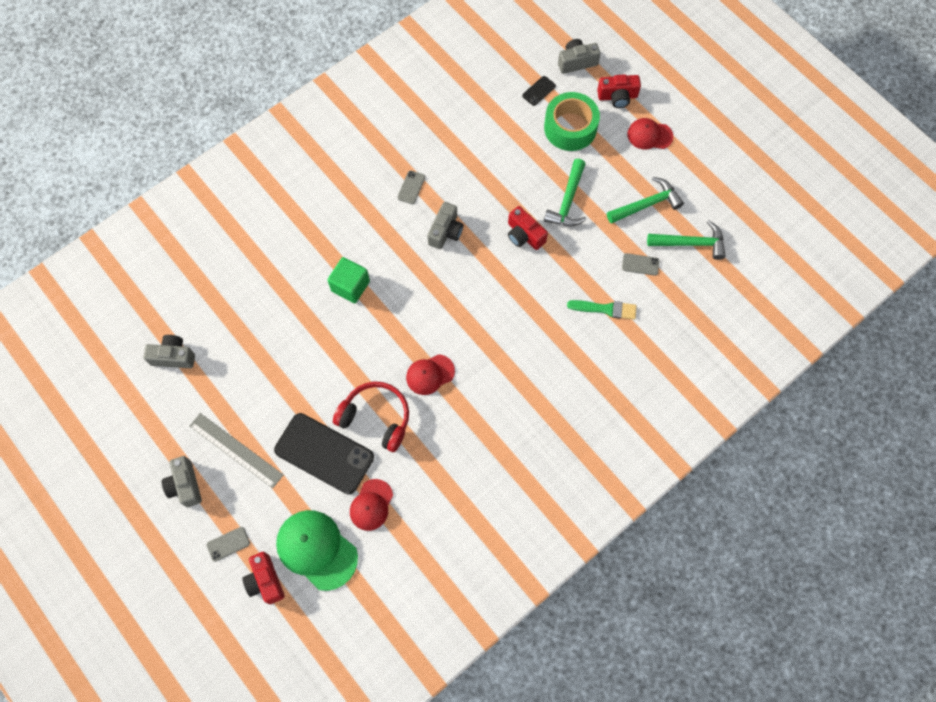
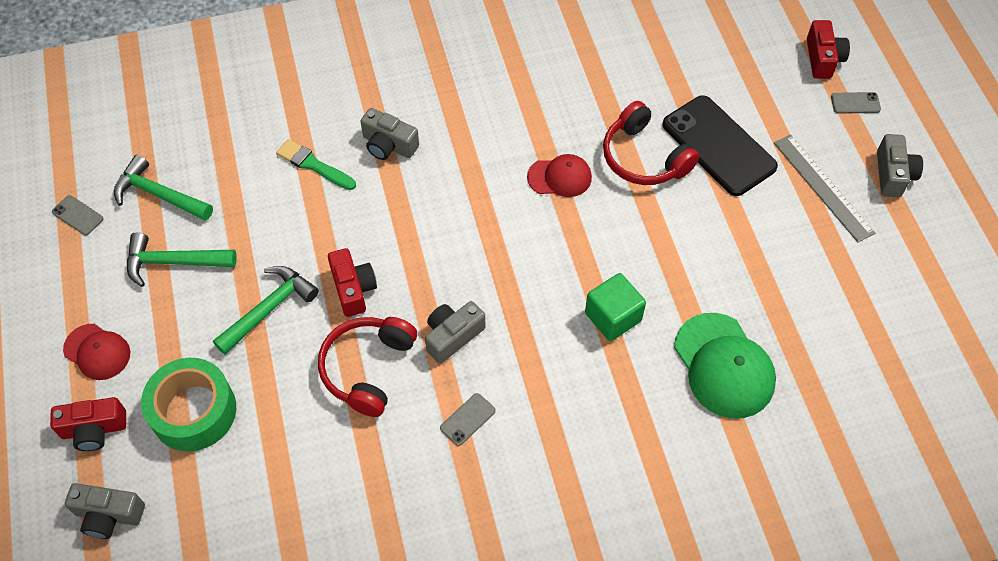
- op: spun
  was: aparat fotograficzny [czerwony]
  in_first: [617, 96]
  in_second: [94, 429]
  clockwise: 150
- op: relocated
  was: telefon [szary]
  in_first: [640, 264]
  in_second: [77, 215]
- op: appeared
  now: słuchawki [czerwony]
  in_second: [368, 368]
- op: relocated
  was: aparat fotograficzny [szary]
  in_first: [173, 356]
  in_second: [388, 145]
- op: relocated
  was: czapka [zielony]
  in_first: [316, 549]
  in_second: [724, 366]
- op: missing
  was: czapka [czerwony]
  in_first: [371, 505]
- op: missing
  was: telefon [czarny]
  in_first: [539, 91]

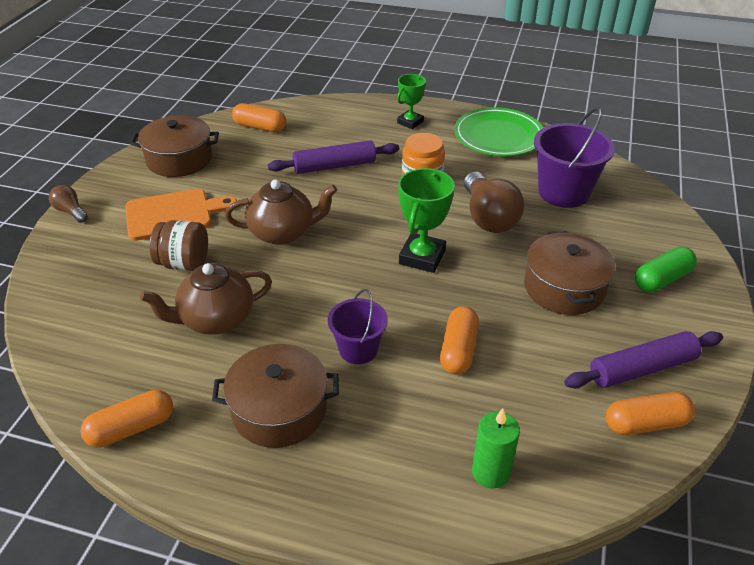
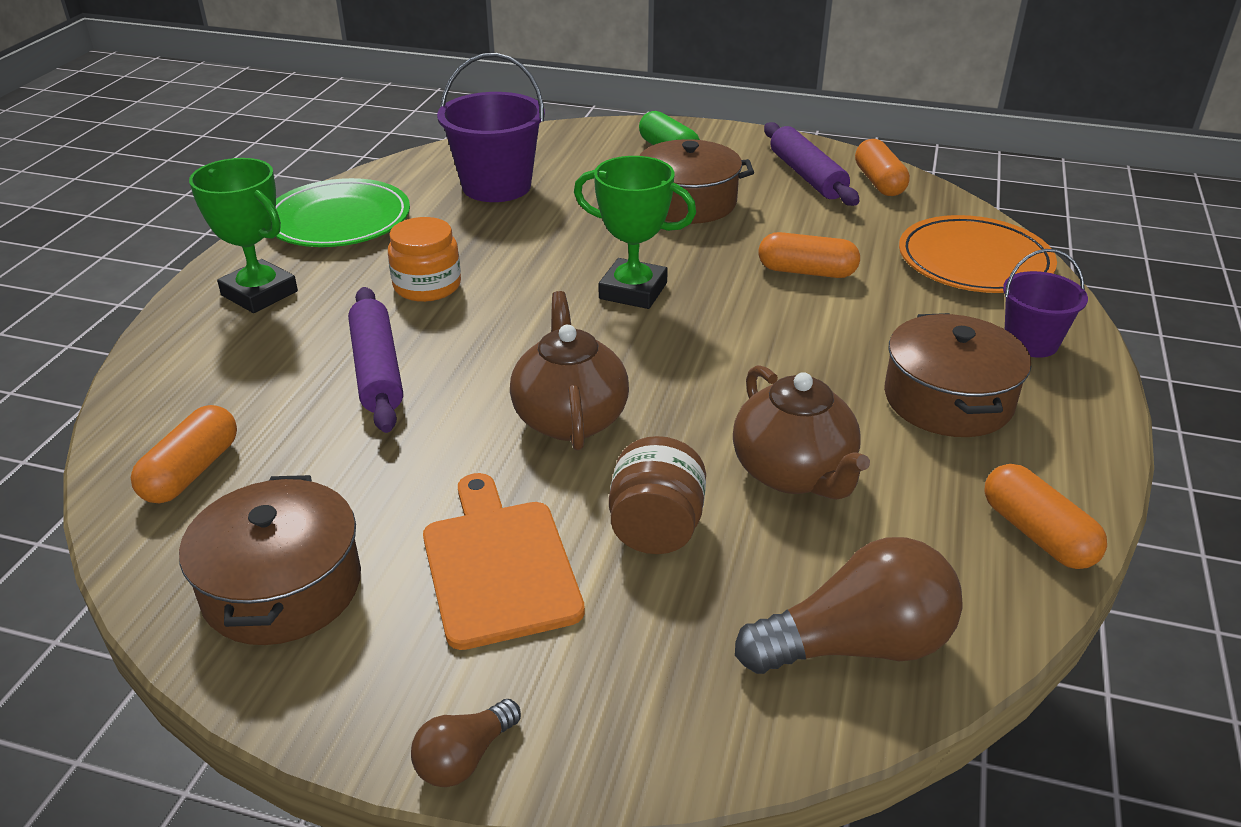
- op: size
  was: puchar [zielony]
  in_first: [410, 122]
  in_second: [259, 293]
  ratio: 1.54
- op: relocated
  was: żarówka [brązowy]
  in_first: [488, 217]
  in_second: [856, 645]
- op: exchanged
  was: świeca [zielony]
  now: talerz [pomarańczowy]
  in_first: [490, 472]
  in_second: [974, 261]
- op: relocated
  was: wiadro [fioletowy]
  in_first: [358, 349]
  in_second: [1031, 342]

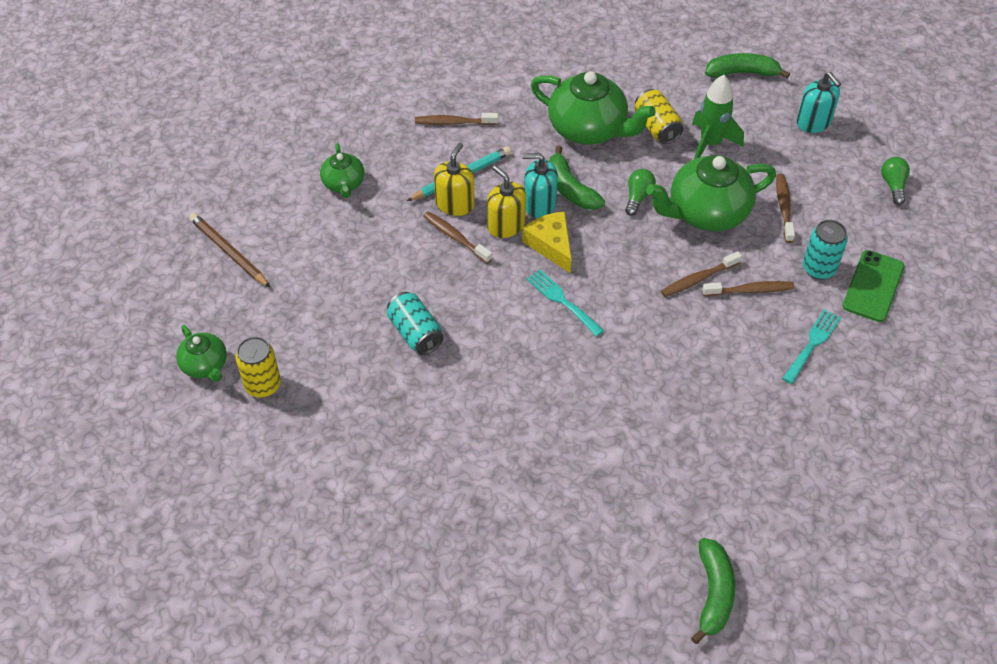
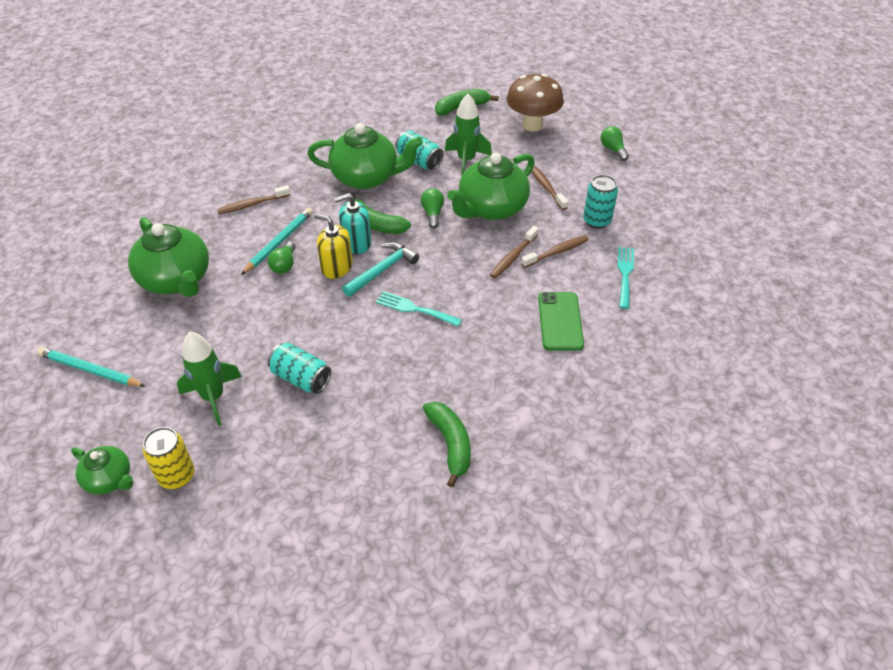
- op: colour
  was: ołówek [brązowy]
  now: ołówek [turkusowy]
  in_first: [229, 252]
  in_second: [90, 370]
- op: size
  was: imbryk [zielony]
  in_first: [344, 184]
  in_second: [176, 279]
  ratio: 1.85
- op: appeared
  now: rakieta [zielony]
  in_second: [213, 397]
- op: exchanged
  was: dozownik mydła [żółty]
  now: żarówka [zielony]
  in_first: [455, 204]
  in_second: [284, 265]
- op: exchanged
  was: ser [żółty]
  now: młotek [turkusowy]
  in_first: [551, 245]
  in_second: [382, 270]
- op: colour
  was: puszka [żółty]
  now: puszka [turkusowy]
  in_first: [656, 127]
  in_second: [419, 161]
- op: relocated
  was: banan [zielony]
  in_first: [713, 594]
  in_second: [450, 444]
- op: exchanged
  was: dozownik mydła [turkusowy]
  now: grzyb [brązowy]
  in_first: [813, 122]
  in_second: [532, 125]
- op: relocated
  was: telefon [zielony]
  in_first: [873, 286]
  in_second: [560, 321]
- op: missing
  was: szczoteczka do zębów [brązowy]
  in_first: [455, 237]

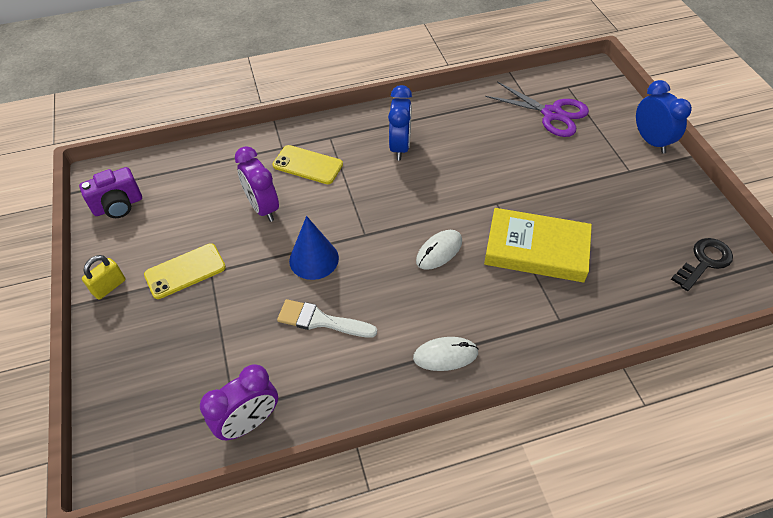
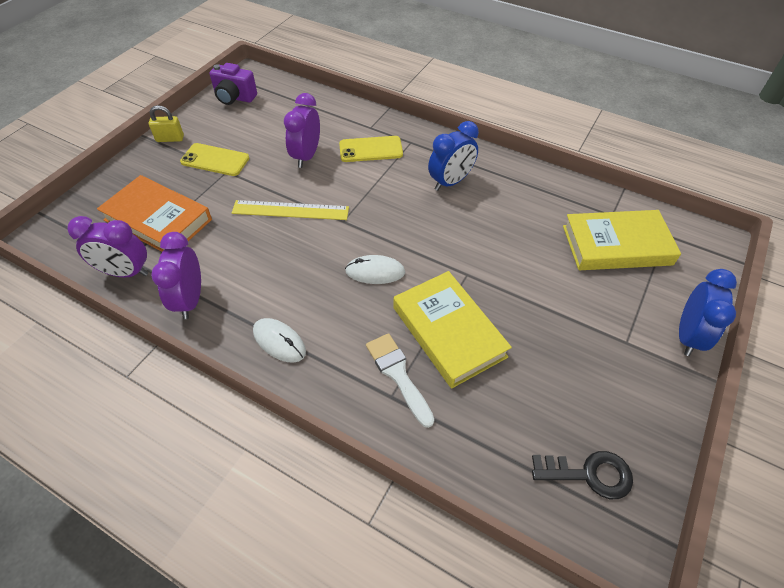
- op: appeared
  now: książka [pomarańczowy]
  in_second: [158, 220]
- op: appeared
  now: budzik [fioletowy]
  in_second: [190, 300]
- op: exchanged
  was: stożek [niebieski]
  now: linijka [żółty]
  in_first: [314, 259]
  in_second: [290, 210]
- op: spun
  was: telefon [żółty]
  in_first: [308, 165]
  in_second: [371, 149]
  clockwise: -75
- op: relocated
  was: pędzel [biały]
  in_first: [321, 320]
  in_second: [398, 374]
- op: exchanged
  was: nożyczki [fioletowy]
  now: książka [żółty]
  in_first: [552, 114]
  in_second: [616, 245]

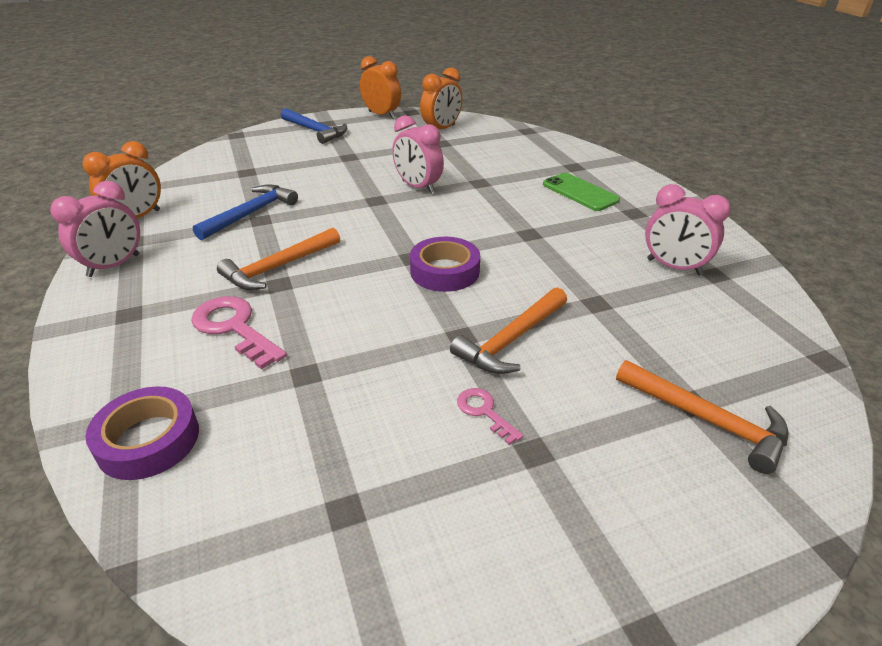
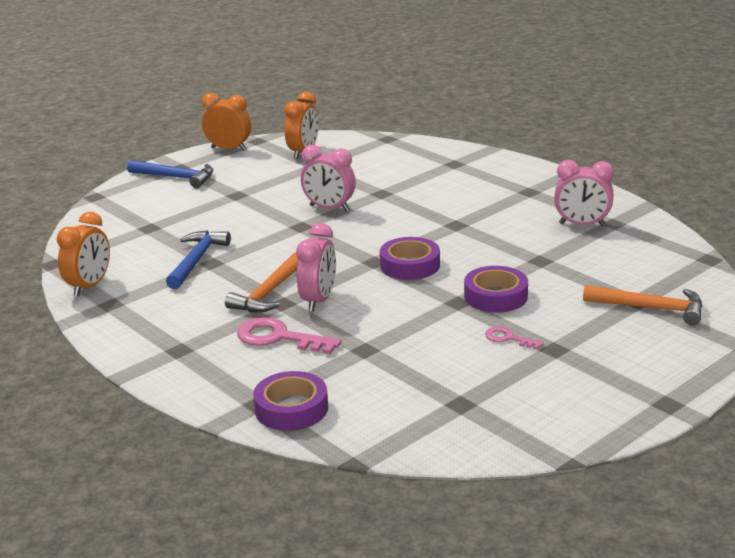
- op: relocated
  was: budzik [różowy]
  in_first: [114, 266]
  in_second: [318, 300]
- op: exchanged
  was: młotek [pomarańczowy]
  now: taśma klejąca [fioletowy]
  in_first: [511, 340]
  in_second: [495, 296]
- op: missing
  was: telefon [zielony]
  in_first: [580, 192]

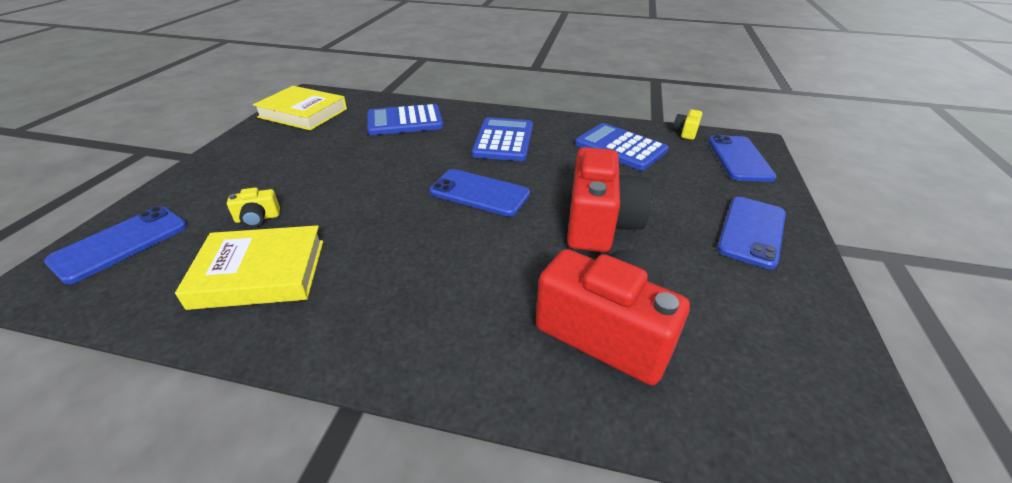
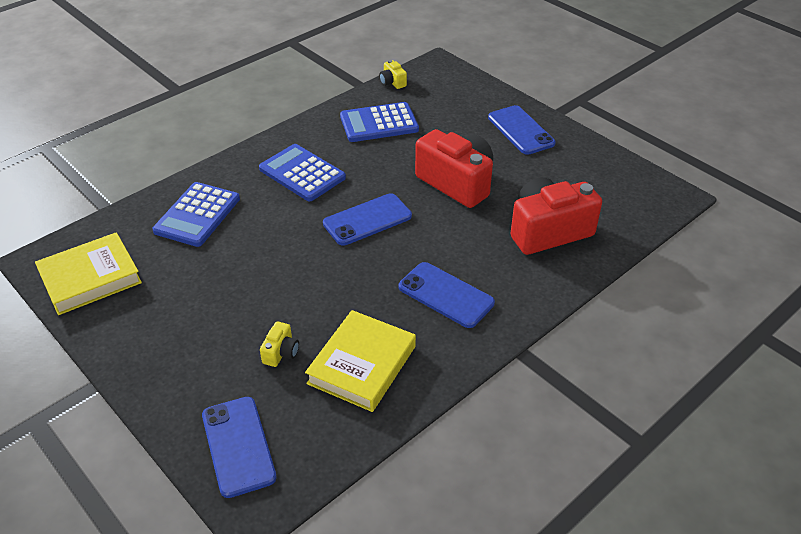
- op: relocated
  was: telefon [niebieski]
  in_first: [739, 159]
  in_second: [446, 295]

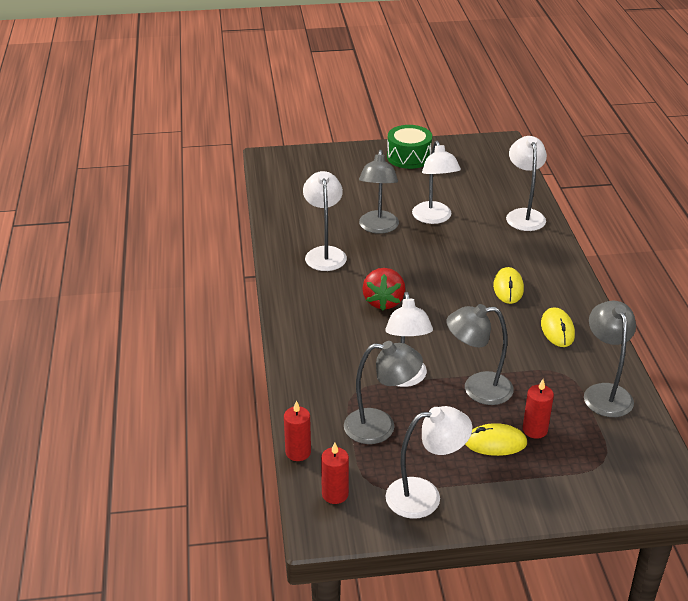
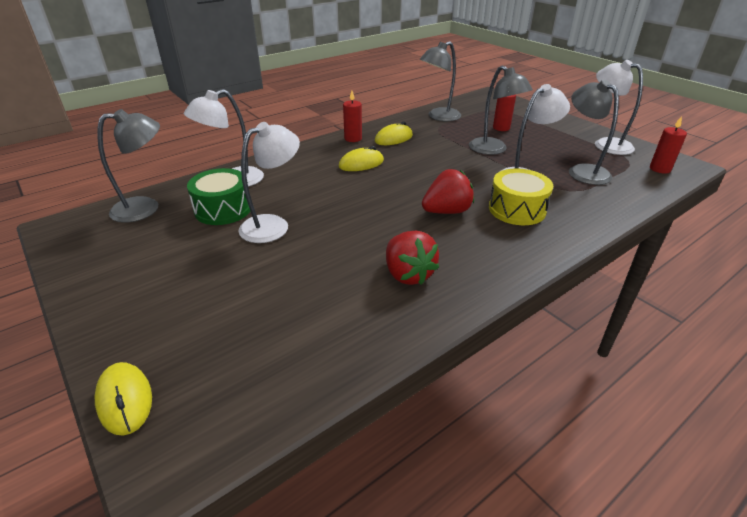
- op: relocated
  was: myszka [żółty]
  in_first: [495, 443]
  in_second: [125, 400]
- op: relocated
  was: lampka [szary]
  in_first: [378, 228]
  in_second: [145, 208]
- op: relocated
  was: bęben [zielony]
  in_first: [409, 157]
  in_second: [223, 209]
- op: relocated
  was: świeca [czerwony]
  in_first: [298, 452]
  in_second: [353, 138]
- op: exchanged
  was: lampka [biały]
  now: truskawka [czerwony]
  in_first: [324, 253]
  in_second: [408, 274]
- op: appeared
  now: bęben [żółty]
  in_second: [517, 209]

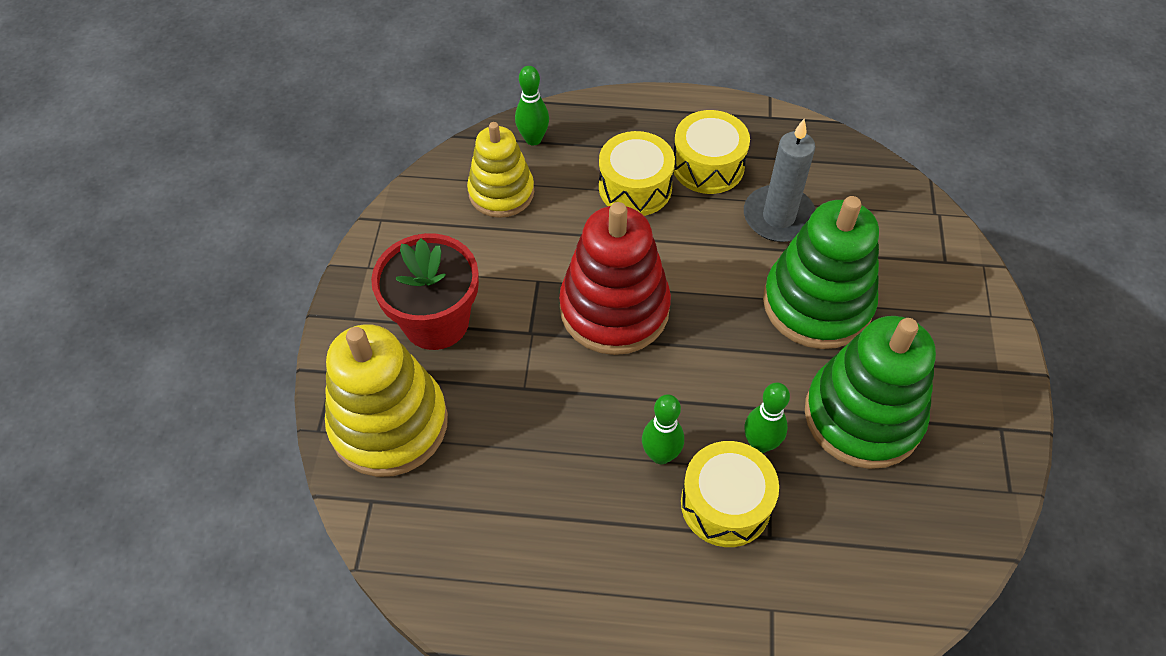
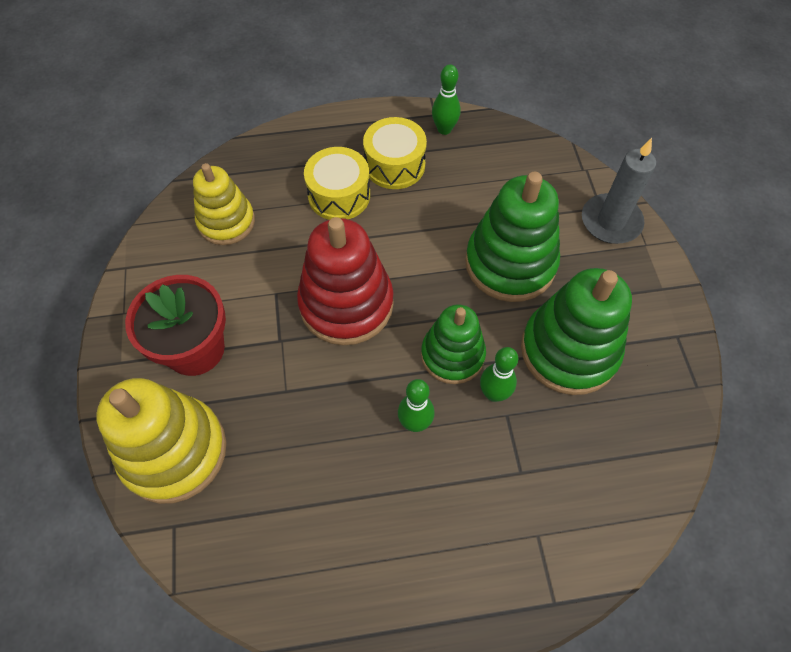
- op: appeared
  now: zabawka nakładanka [zielony]
  in_second: [452, 355]
- op: relocated
  was: kręgiel [zielony]
  in_first: [533, 139]
  in_second: [444, 129]
- op: relocated
  was: świeca [szary]
  in_first: [778, 217]
  in_second: [611, 221]
- op: missing
  was: bęben [żółty]
  in_first: [725, 504]

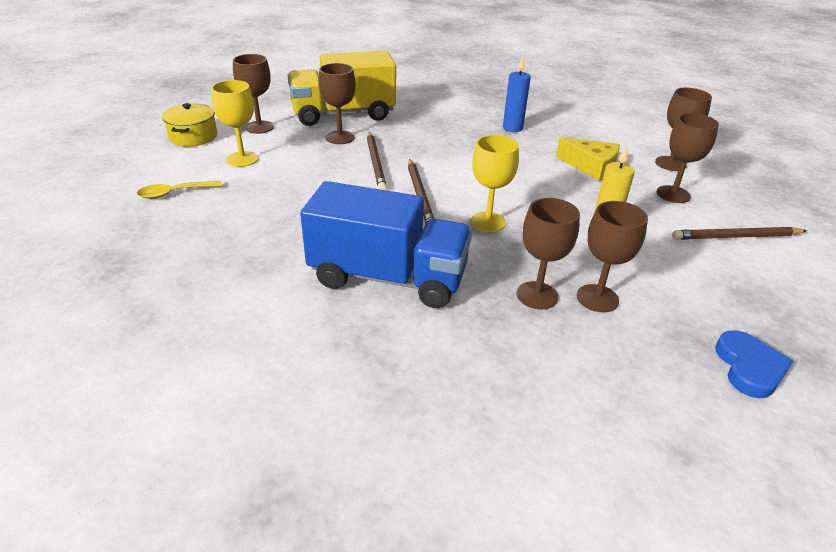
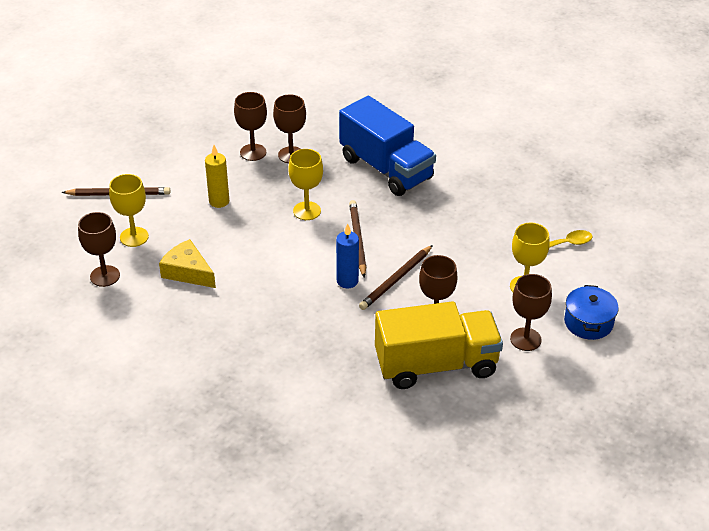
- op: colour
  was: kielich [brązowy]
  now: kielich [żółty]
  in_first: [673, 194]
  in_second: [134, 237]
- op: relocated
  was: świeca [niebieski]
  in_first: [512, 128]
  in_second: [347, 281]
- op: spun
  was: ciężarówka [niebieski]
  in_first: [388, 277]
  in_second: [386, 168]
  clockwise: -150
- op: spun
  was: ołówek [brązowy]
  in_first: [376, 163]
  in_second: [396, 280]
  clockwise: -135
- op: colour
  was: garnek [żółty]
  now: garnek [niebieski]
  in_first: [193, 137]
  in_second: [588, 322]
- op: missing
  was: serce [niebieski]
  in_first: [749, 367]

